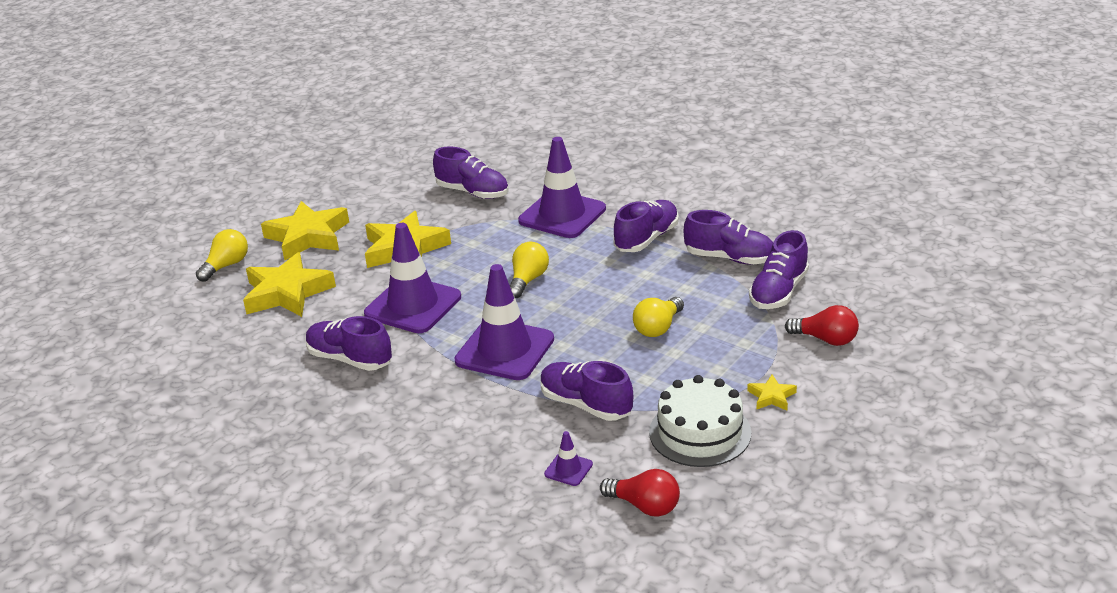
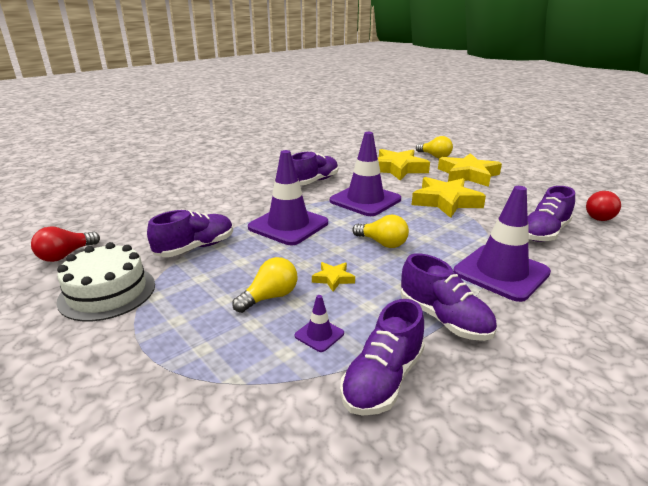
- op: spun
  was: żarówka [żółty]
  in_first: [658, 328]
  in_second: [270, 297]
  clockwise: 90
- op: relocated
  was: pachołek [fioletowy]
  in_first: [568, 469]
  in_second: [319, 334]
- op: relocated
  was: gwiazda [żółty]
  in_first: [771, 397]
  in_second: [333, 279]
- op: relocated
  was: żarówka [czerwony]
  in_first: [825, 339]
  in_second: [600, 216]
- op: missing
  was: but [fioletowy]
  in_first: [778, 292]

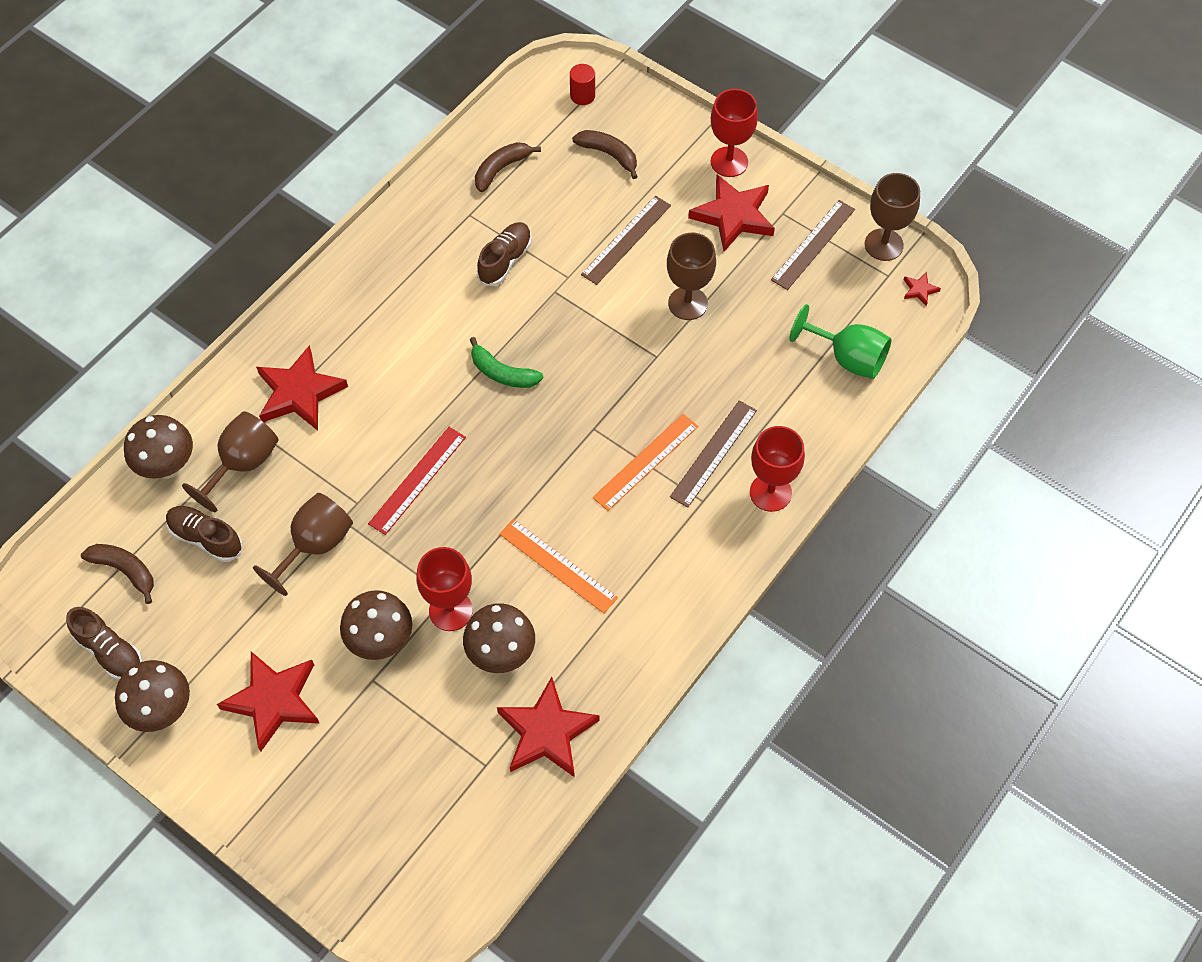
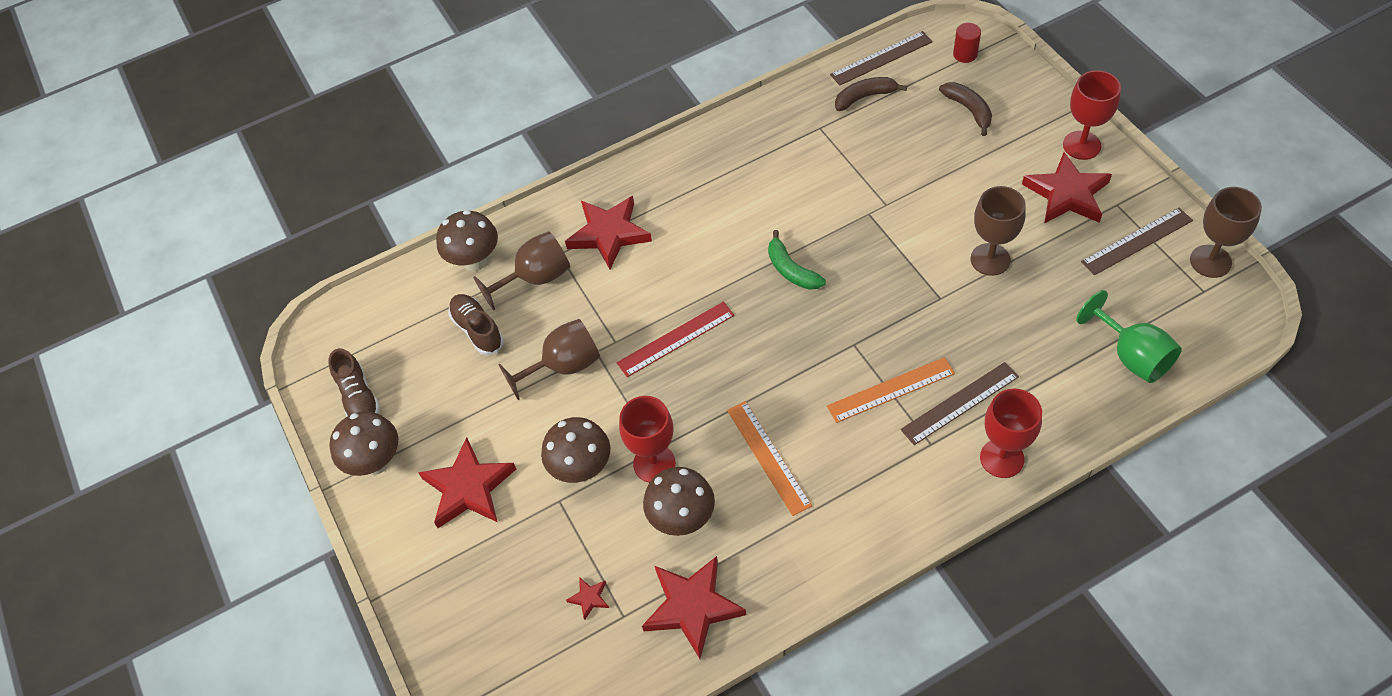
- op: relocated
  was: gwiazda [czerwony]
  in_first: [919, 290]
  in_second: [589, 598]
- op: relocated
  was: linijka [brązowy]
  in_first: [626, 239]
  in_second: [881, 58]
- op: missing
  was: banan [brązowy]
  in_first: [125, 570]
- op: missing
  was: but [brązowy]
  in_first: [505, 260]

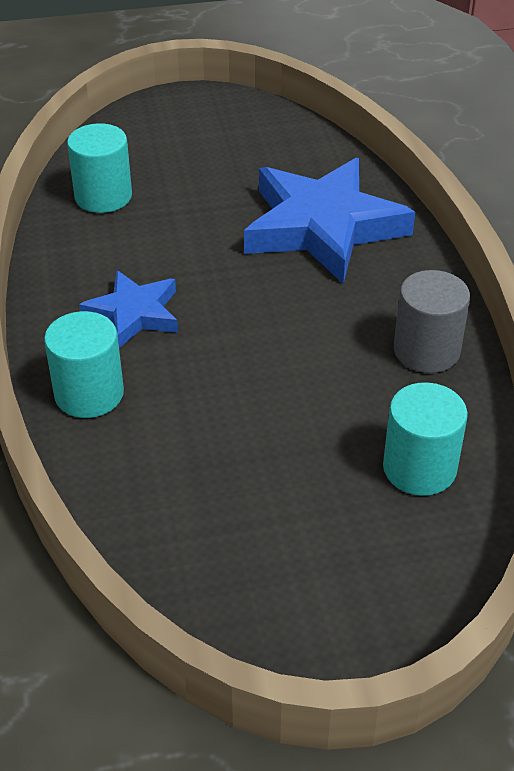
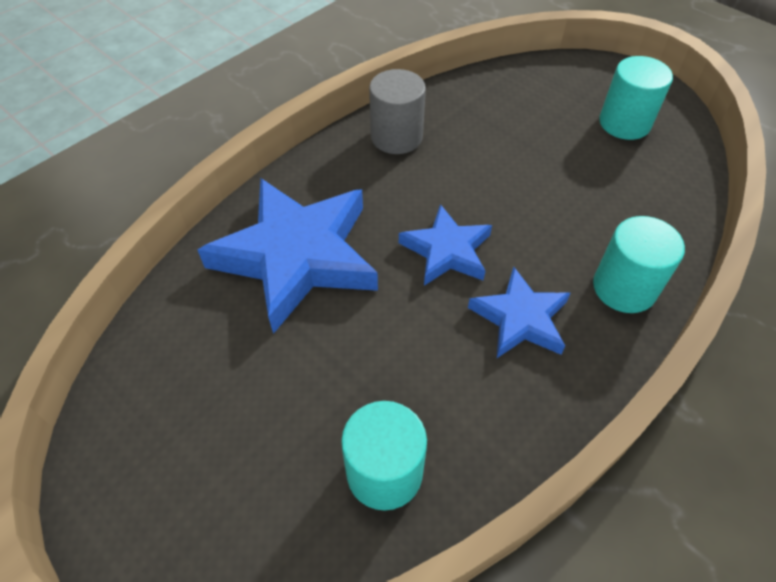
- op: appeared
  now: gwiazda [niebieski]
  in_second: [447, 251]
- op: relocated
  was: walec [turkusowy]
  in_first: [419, 468]
  in_second: [624, 123]

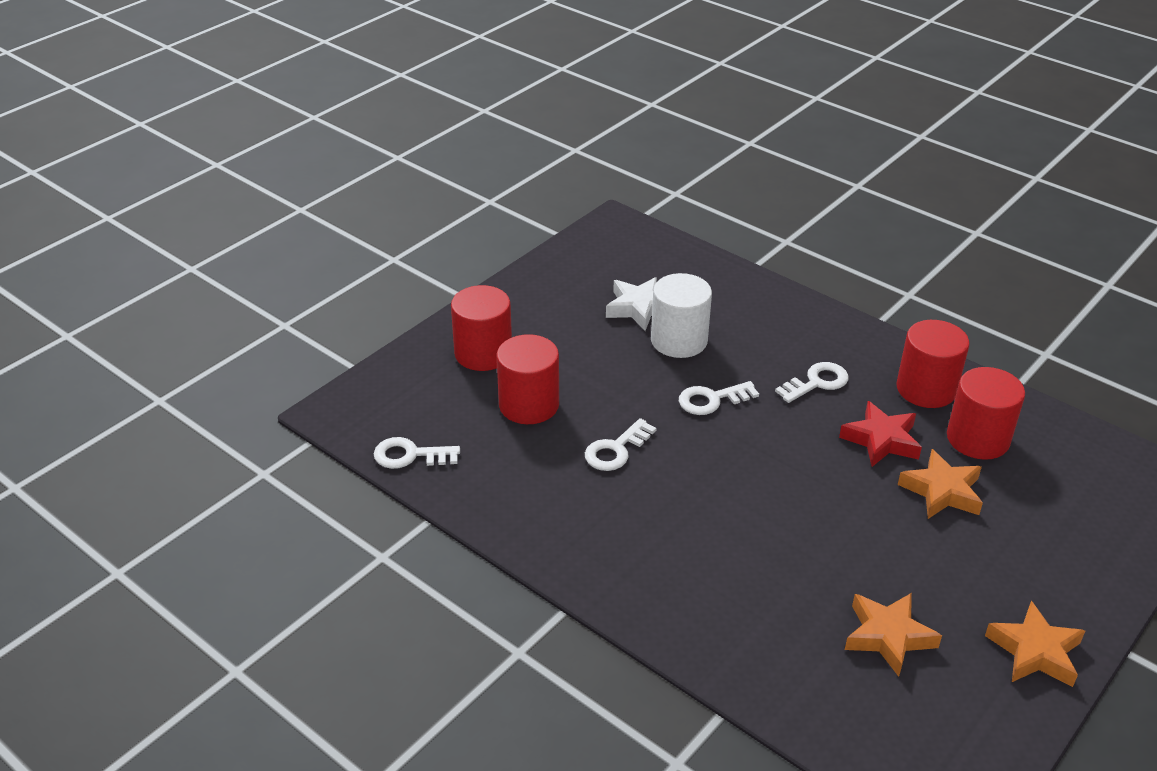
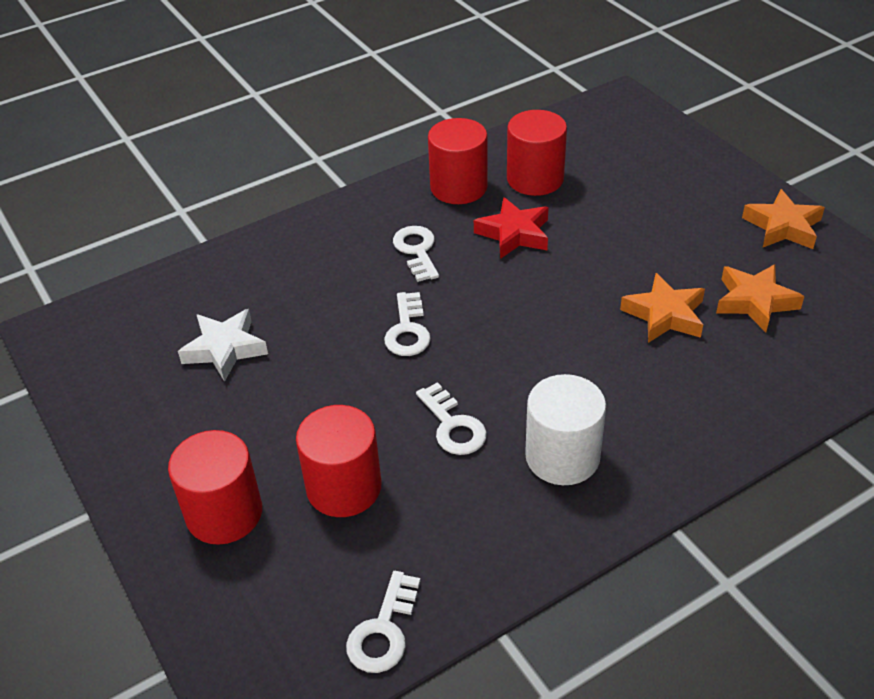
- op: relocated
  was: walec [biały]
  in_first: [679, 340]
  in_second: [562, 456]
- op: relocated
  was: gwiazda [pomarańczowy]
  in_first: [942, 491]
  in_second: [665, 315]

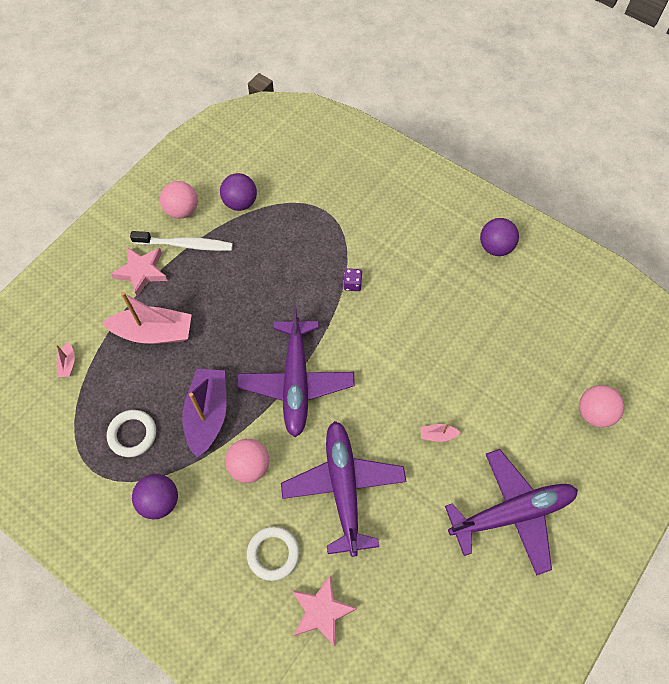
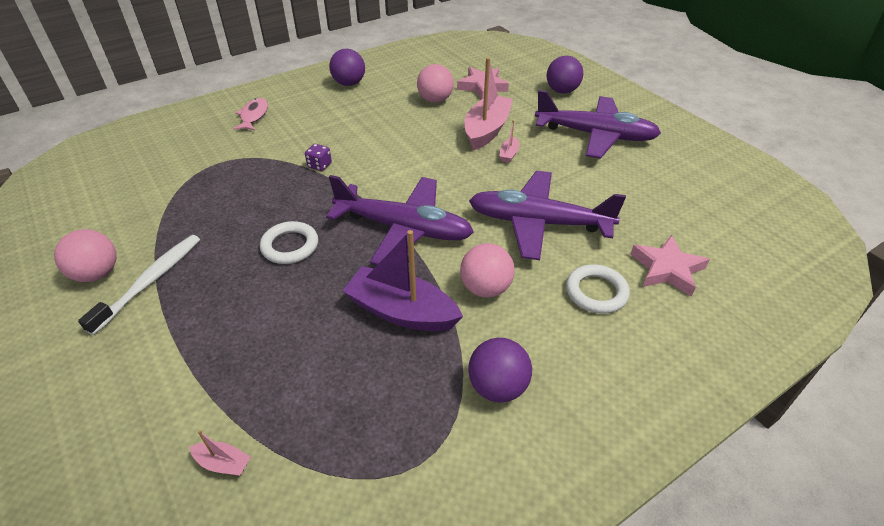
- op: appeared
  now: ryba [różowy]
  in_second: [253, 116]
- op: relocated
  was: pierścień [biały]
  in_first: [132, 434]
  in_second: [290, 246]
- op: relocated
  was: piłka [różowy]
  in_first: [594, 413]
  in_second: [435, 100]
- op: relocated
  was: gwiazda [różowy]
  in_first: [141, 272]
  in_second: [482, 86]
- op: relocated
  was: łódka [różowy]
  in_first: [154, 332]
  in_second: [487, 130]
- op: spun
  was: samolot [fioletowy]
  in_first: [512, 513]
  in_second: [595, 135]
  clockwise: 105
- op: relocated
  was: piłka [fioletowy]
  in_first: [240, 203]
  in_second: [562, 91]

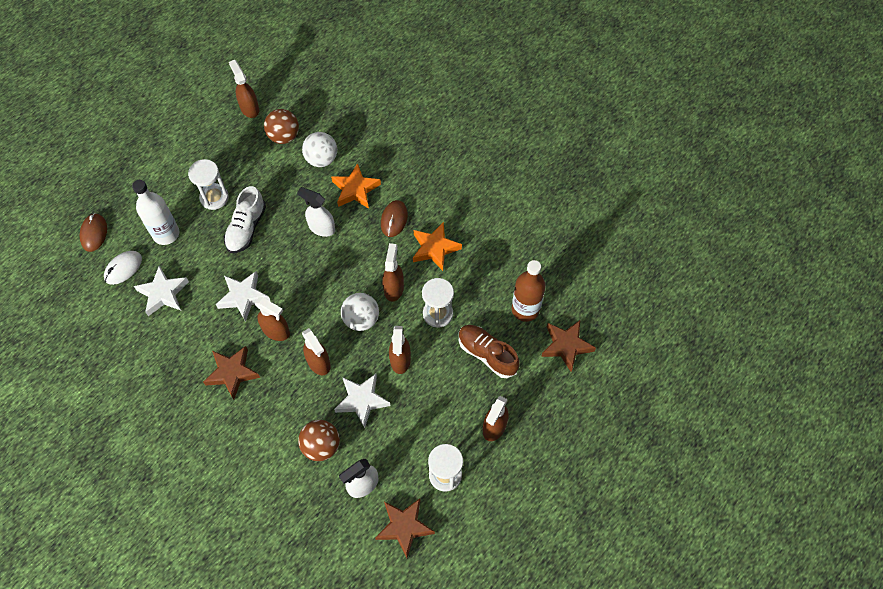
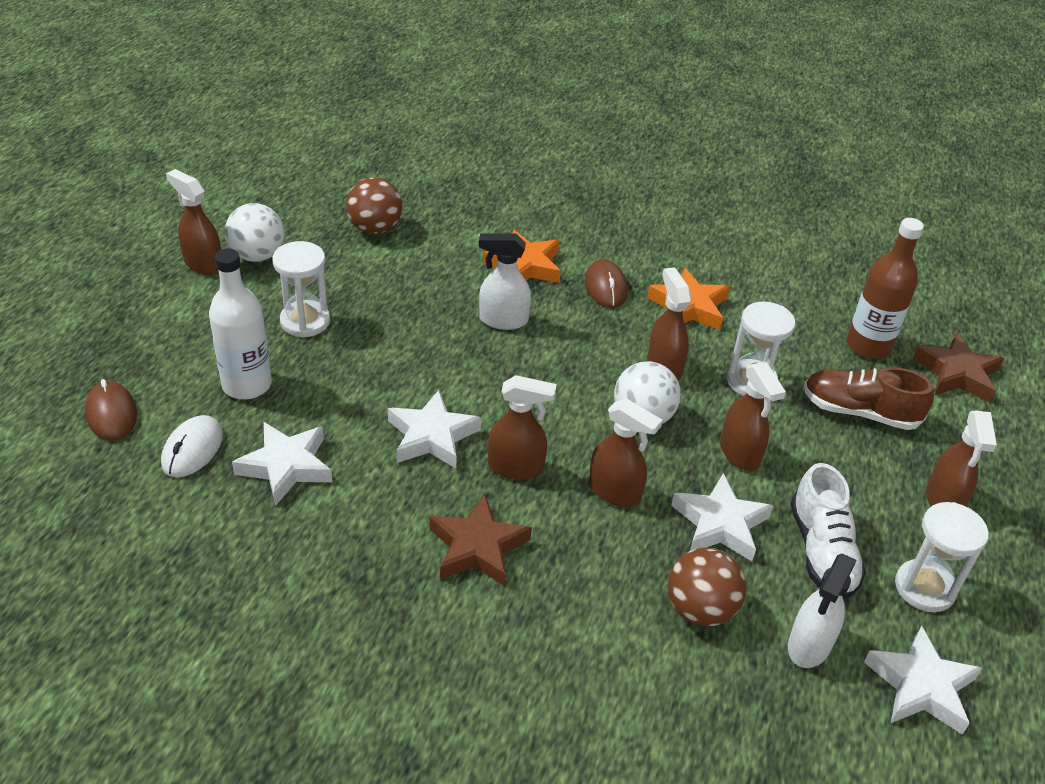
- op: relocated
  was: spryskiwacz [brązowy]
  in_first: [249, 108]
  in_second: [203, 263]
- op: relocated
  was: piłka [biały]
  in_first: [321, 159]
  in_second: [257, 255]
- op: relocated
  was: but [biały]
  in_first: [246, 228]
  in_second: [821, 551]
- op: colour
  was: gwiazda [brązowy]
  now: gwiazda [biały]
  in_first: [404, 527]
  in_second: [921, 686]

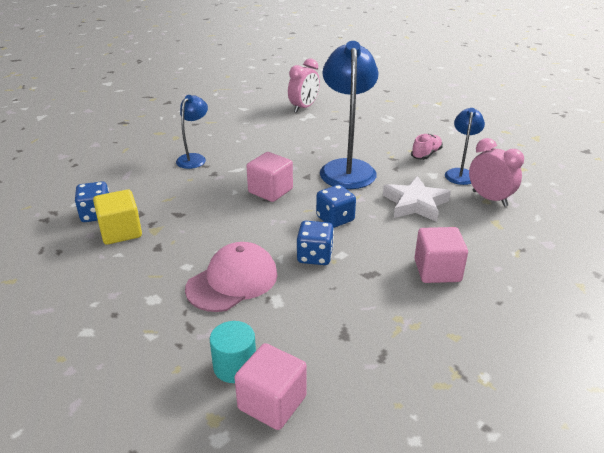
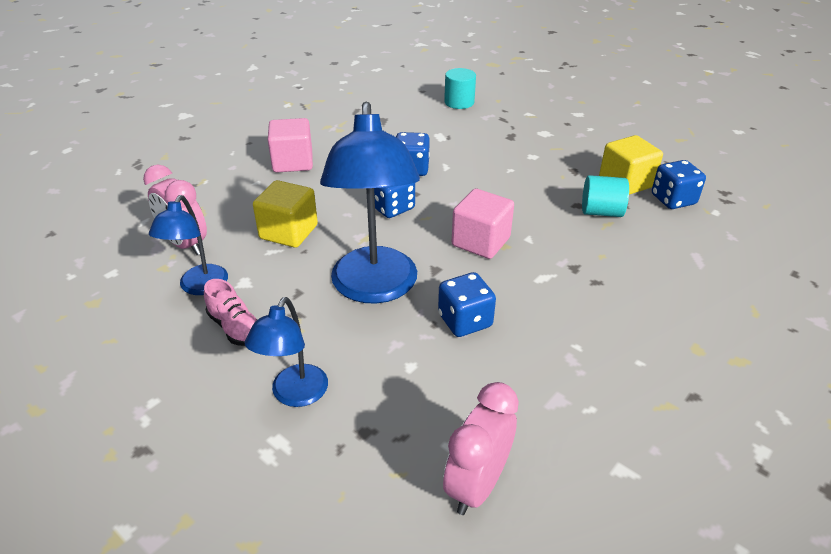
- op: spun
  was: but [różowy]
  in_first: [426, 154]
  in_second: [235, 328]
  clockwise: -75
- op: relocated
  was: lampka [niebieski]
  in_first: [194, 158]
  in_second: [295, 395]
- op: exchanged
  was: gwiazda [biały]
  now: sześcian [żółty]
  in_first: [415, 204]
  in_second: [288, 232]
- op: appeared
  now: kostka do gry [niebieski]
  in_second: [465, 321]
- op: appeared
  now: walec [turkusowy]
  in_second: [601, 212]
- op: missing
  was: czapka [różowy]
  in_first: [232, 281]
- op: missing
  was: sześcian [różowy]
  in_first: [272, 403]

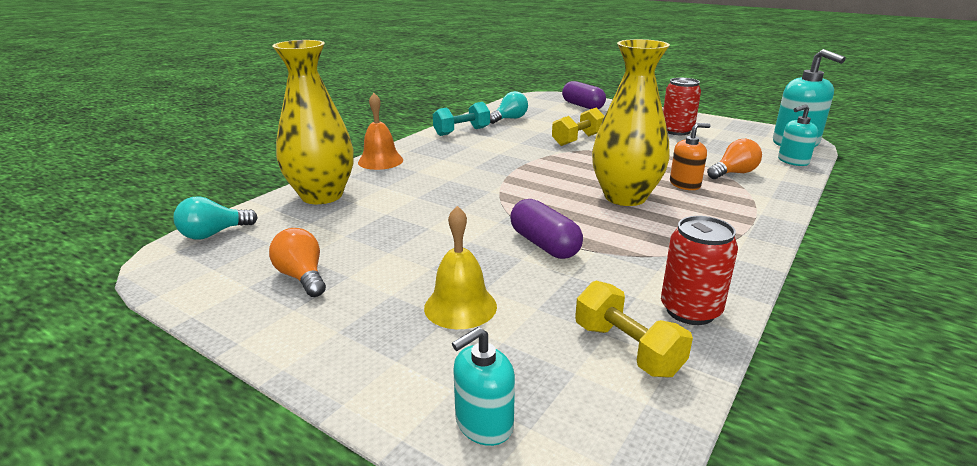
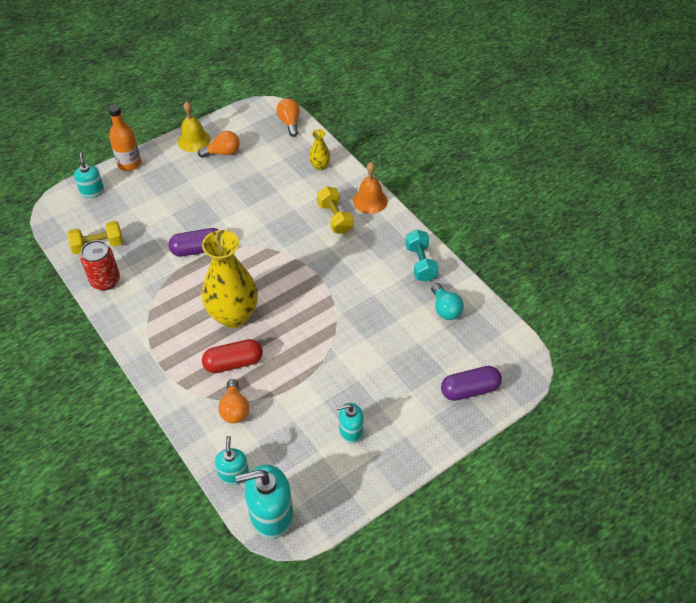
- op: appeared
  now: butelka [pomarańczowy]
  in_second: [129, 164]
- op: relocated
  was: dzwonek [żółty]
  in_first: [460, 306]
  in_second: [194, 140]
- op: exchanged
  was: dozownik mydła [pomarańczowy]
  now: kapsułka [czerwony]
  in_first: [685, 184]
  in_second: [233, 363]
- op: colour
  was: żarówka [turkusowy]
  now: żarówka [pomarańczowy]
  in_first: [214, 234]
  in_second: [289, 122]
- op: size
  was: wazon [żółty]
  in_first: [322, 195]
  in_second: [320, 166]
  ratio: 0.45
- op: relocated
  was: hantel [żółty]
  in_first: [577, 140]
  in_second: [335, 218]
- op: exchanged
  was: puszka [czerwony]
  now: dozownik mydła [turkusowy]
  in_first: [677, 131]
  in_second: [350, 431]

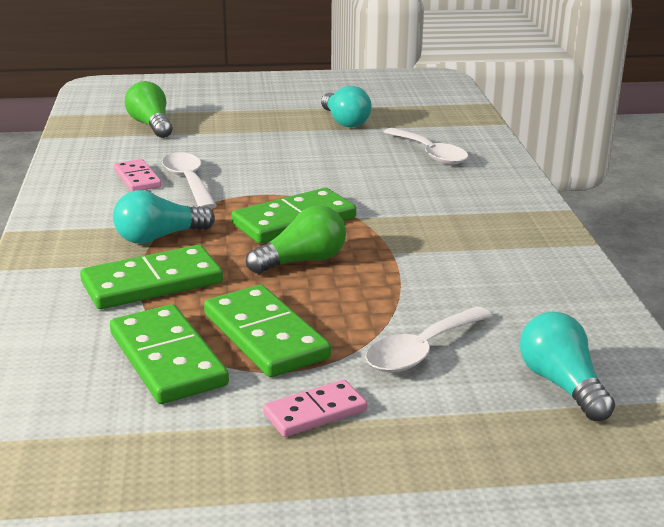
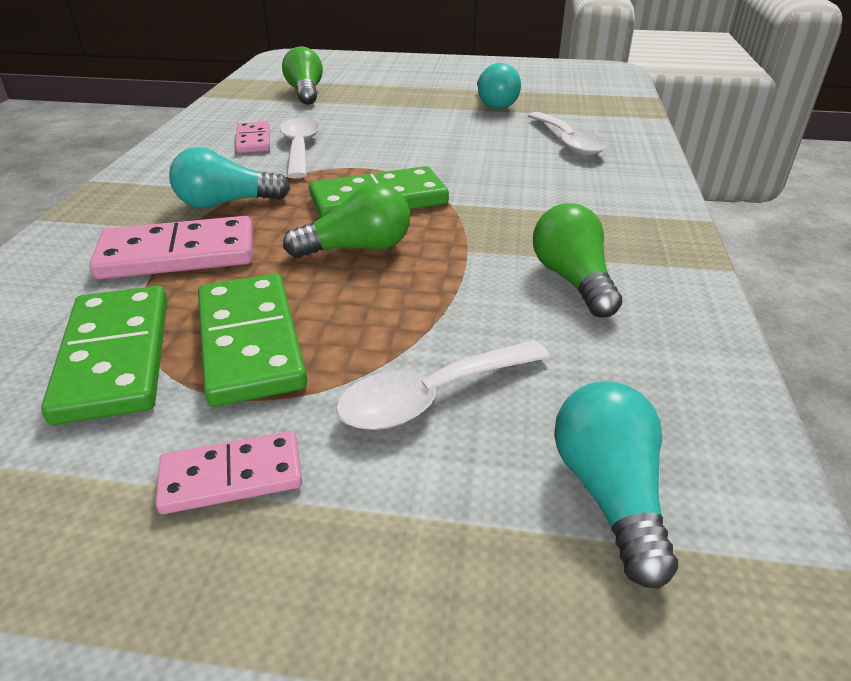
- op: colour
  was: kostka domina [zielony]
  now: kostka domina [różowy]
  in_first: [152, 283]
  in_second: [178, 254]
- op: appeared
  now: żarówka [zielony]
  in_second: [573, 280]

